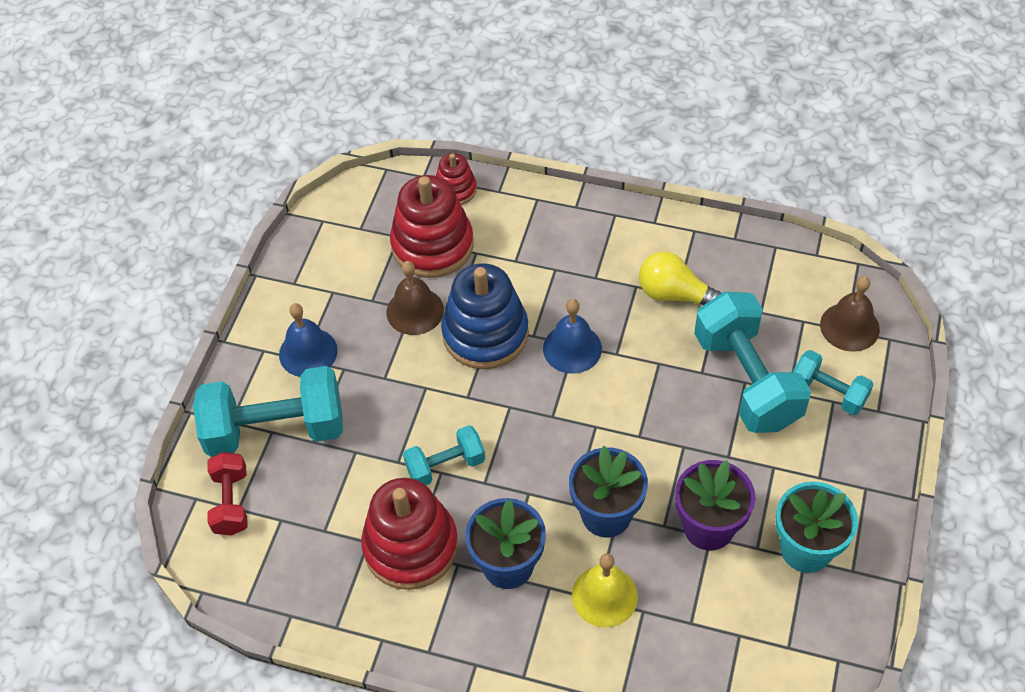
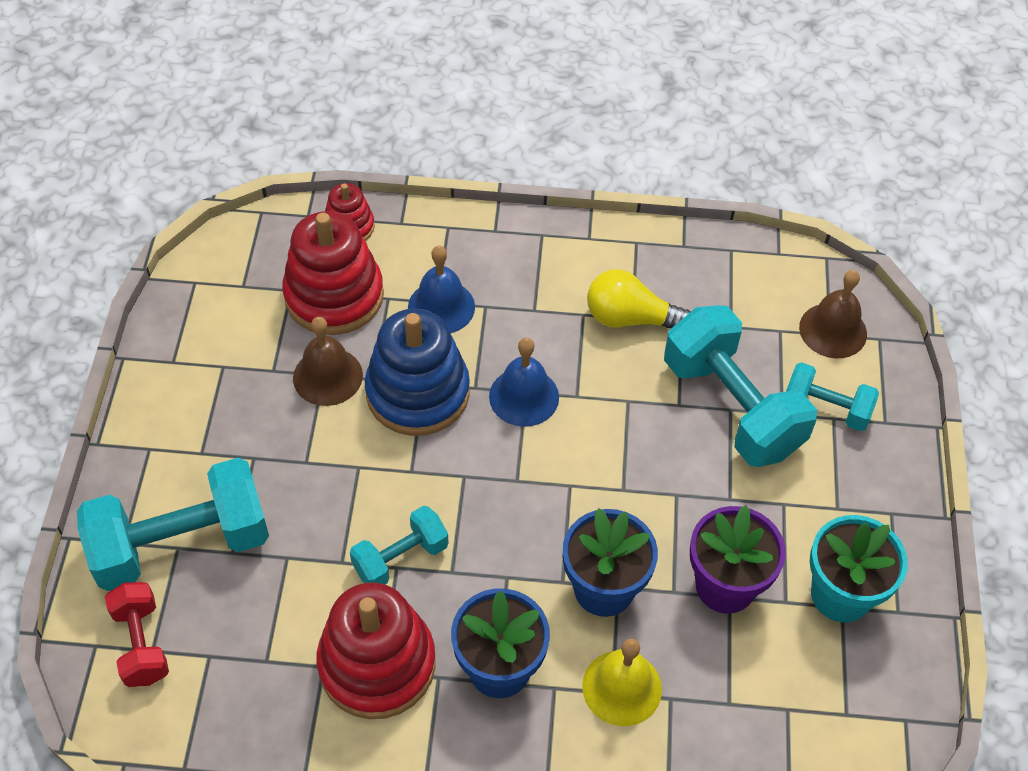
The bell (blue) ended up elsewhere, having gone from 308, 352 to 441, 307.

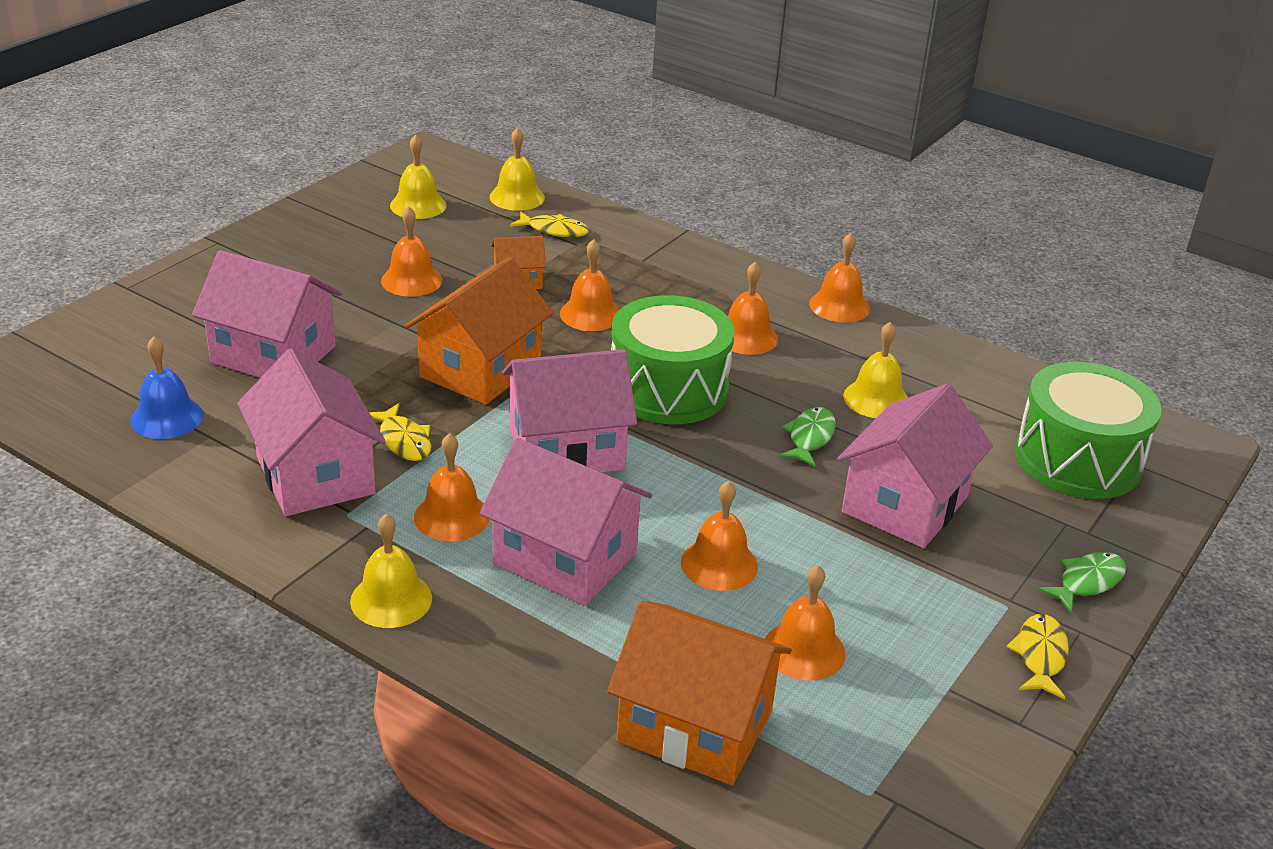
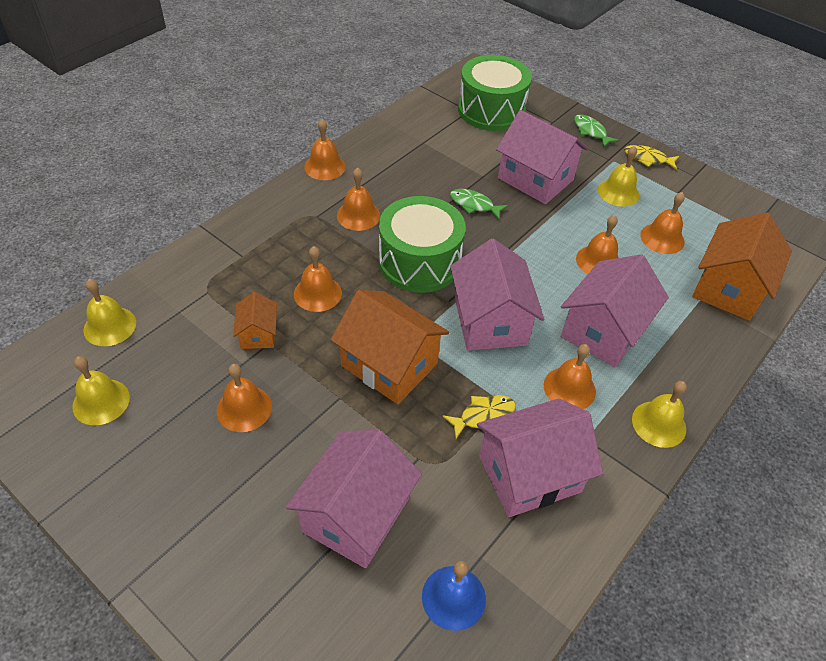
The second view lost the fish (yellow) at 554, 230. The bell (yellow) ended up elsewhere, having gone from 876, 399 to 618, 192.

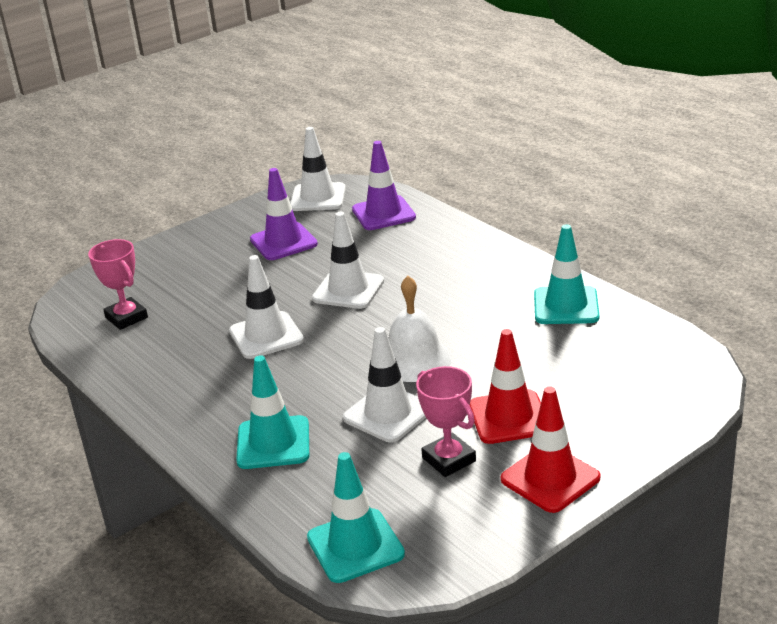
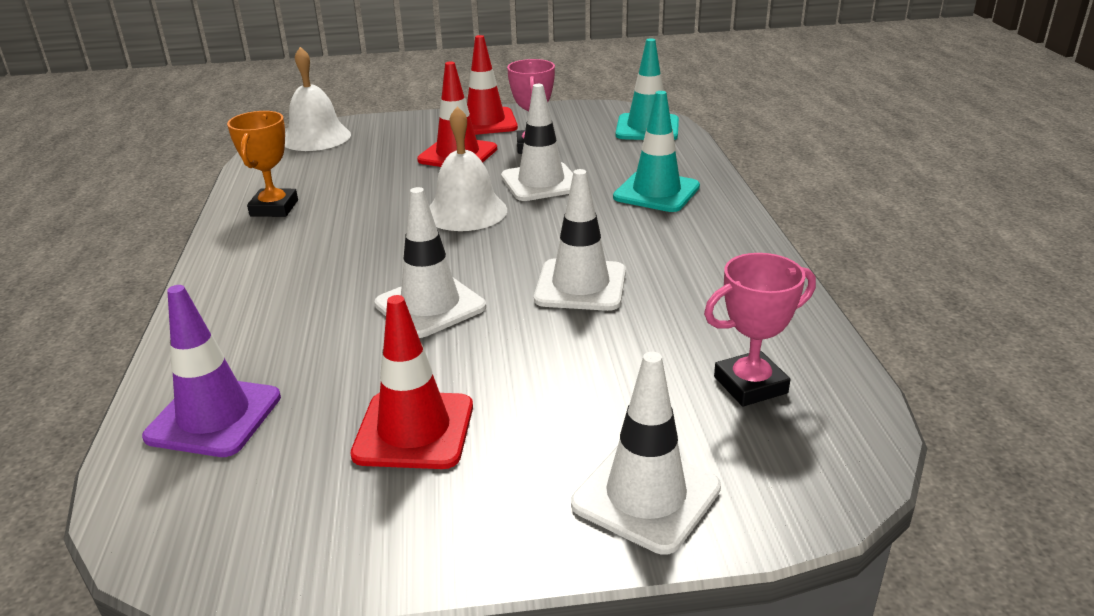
The trophy (pink) at 126, 317 ended up facing another way, 75 degrees clockwise from before. What was the traffic cone (purple) at 283, 242 turned into the traffic cone (red) at 414, 430. The traffic cone (white) ended up elsewhere, having gone from 318, 197 to 646, 496. Where the traffic cone (turquoise) stood at 566, 306, the trophy (orange) came to stand at 274, 208. The second view gained the bell (white) at 316, 137.

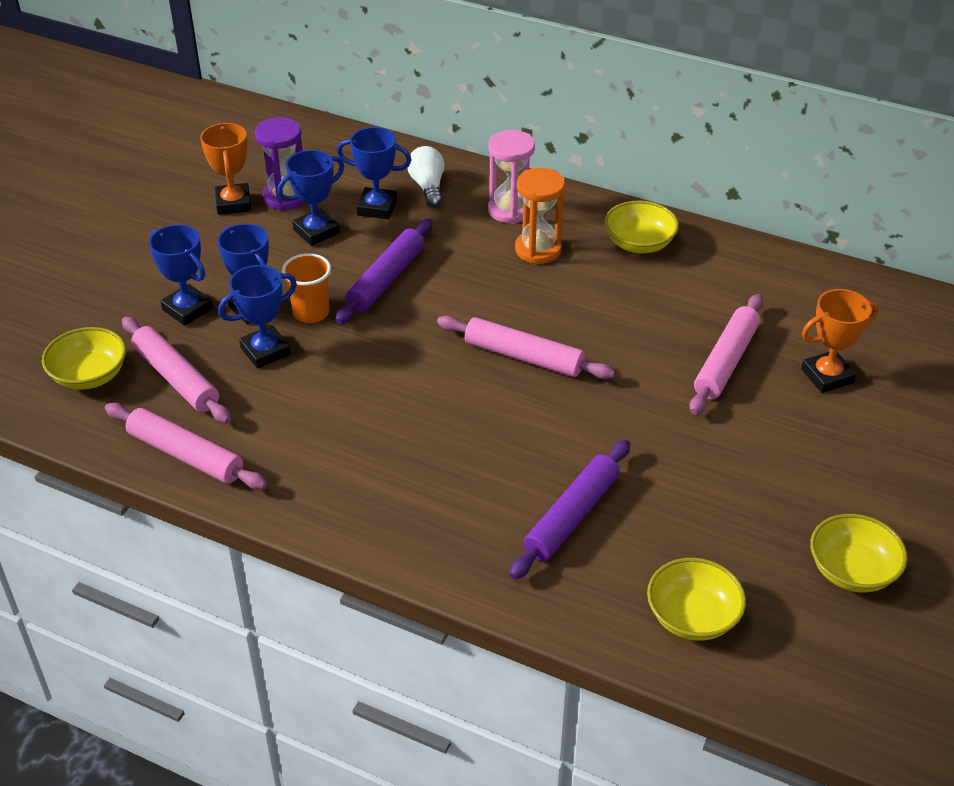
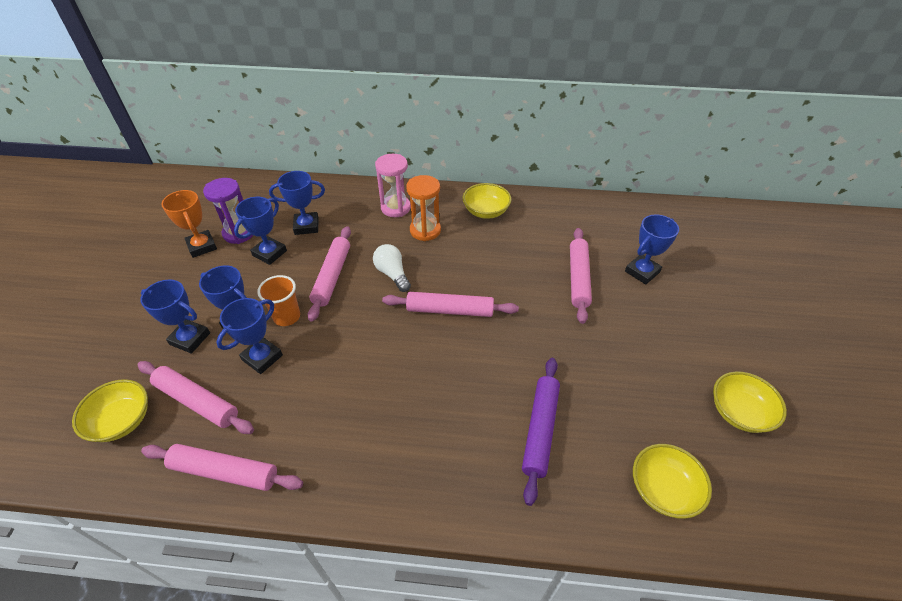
What was the rolling pin (purple) at 386, 279 turned into the rolling pin (pink) at 332, 276. The light bulb (white) ended up elsewhere, having gone from 428, 187 to 392, 274. What was the trophy (orange) at 827, 376 turned into the trophy (blue) at 642, 272.

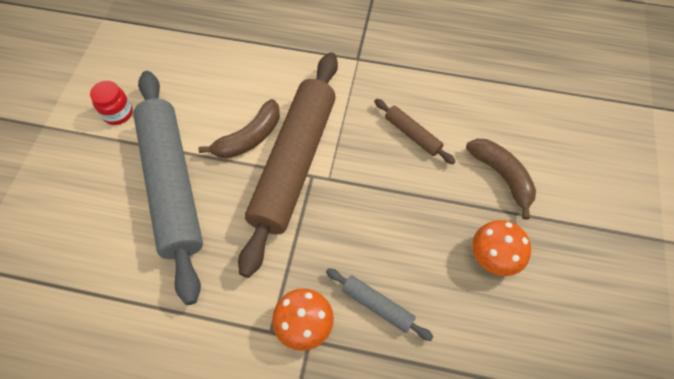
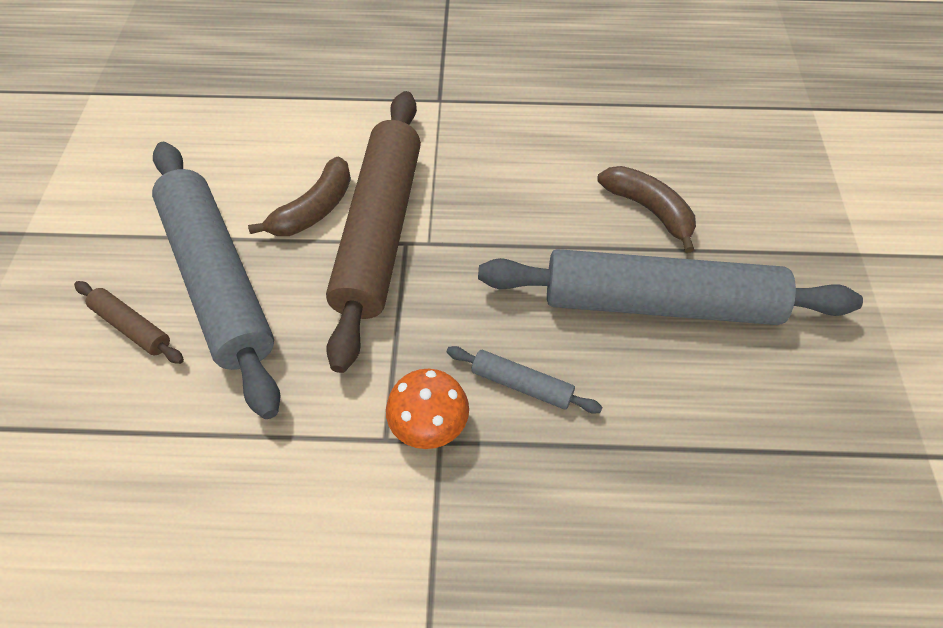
The second view lost the jar (red) at 118, 113. The rolling pin (brown) ended up elsewhere, having gone from 412, 135 to 132, 327. Where the mushroom (orange) stood at 494, 256, the rolling pin (grey) came to stand at 659, 303.

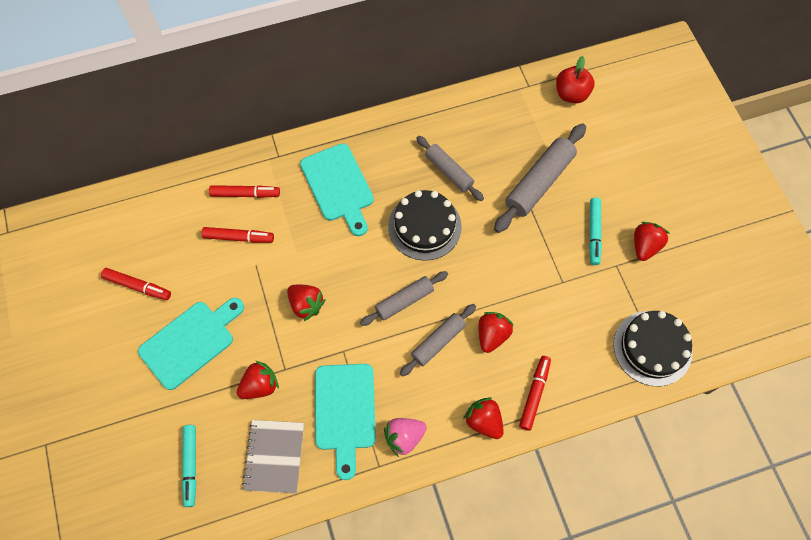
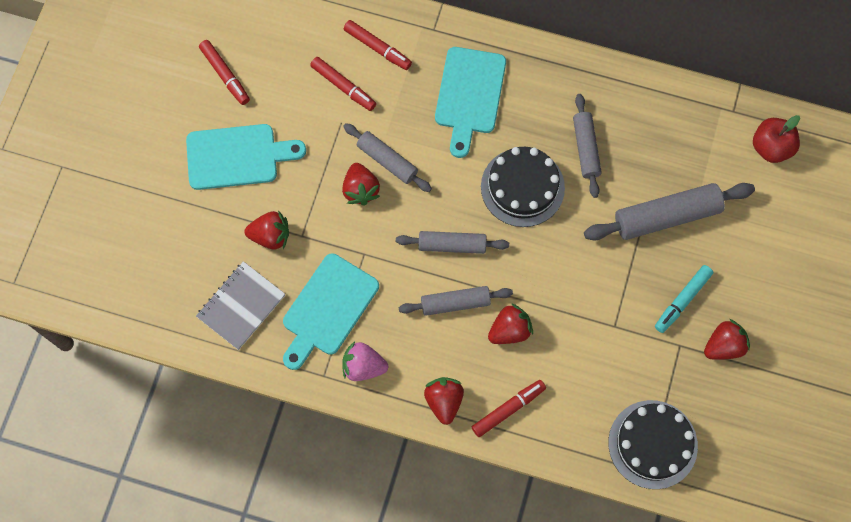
The second view lost the marker (turquoise) at 190, 466. The second view gained the rolling pin (grey) at 387, 161.

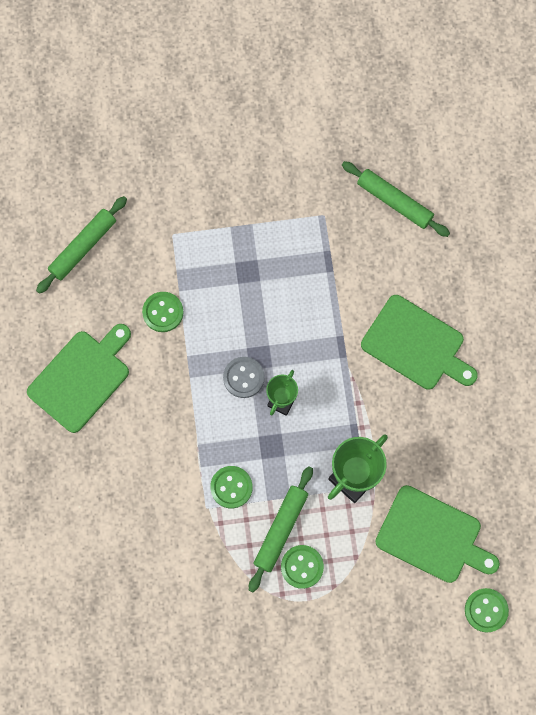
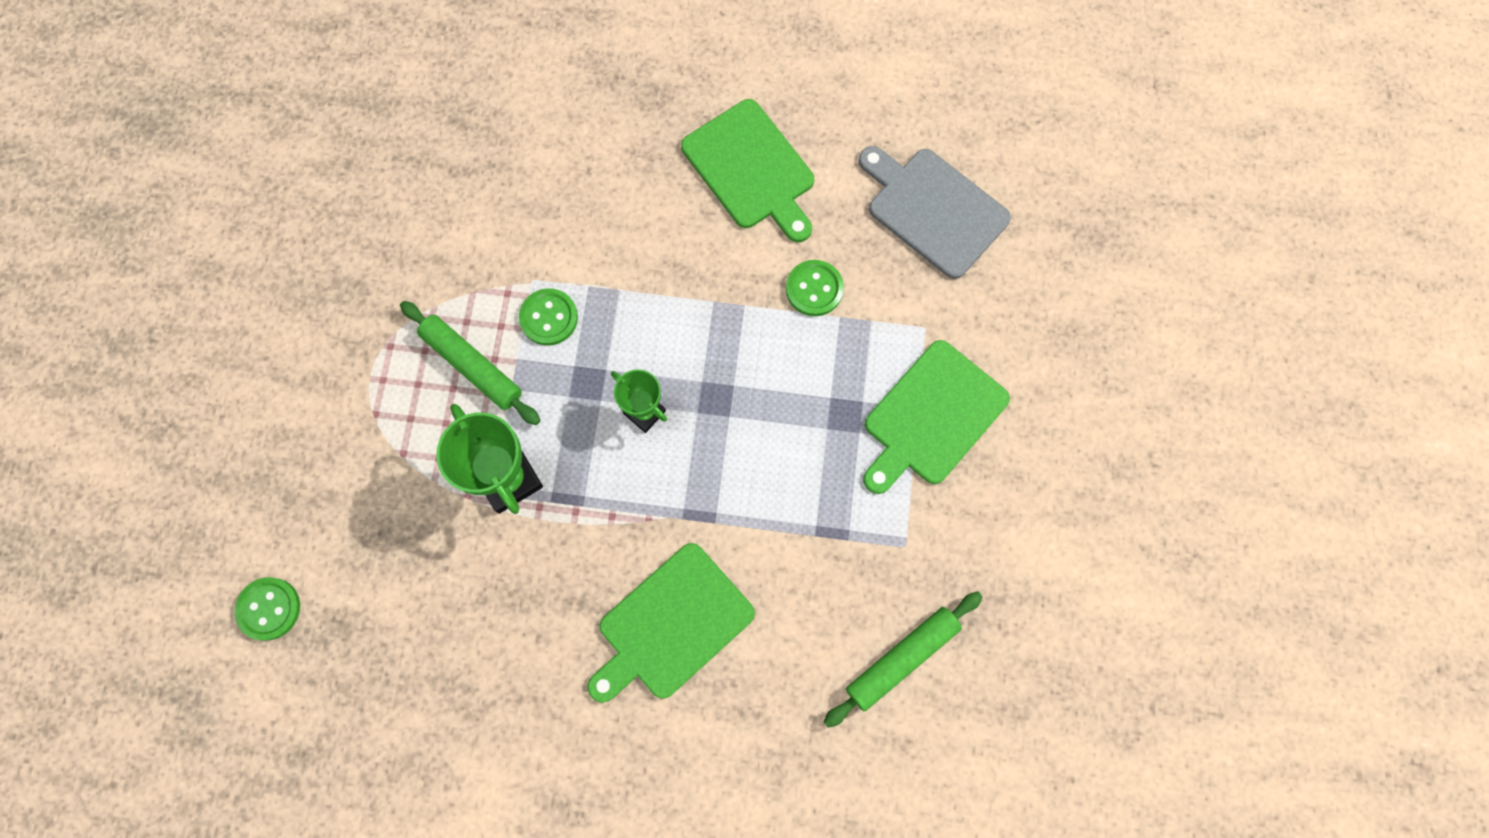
Where the rolling pin (green) stood at 83, 247, the cutting board (grey) came to stand at 933, 209. The second view lost the button (grey) at 243, 378. The second view lost the button (green) at 302, 567. The cutting board (green) ended up elsewhere, having gone from 432, 536 to 932, 417.

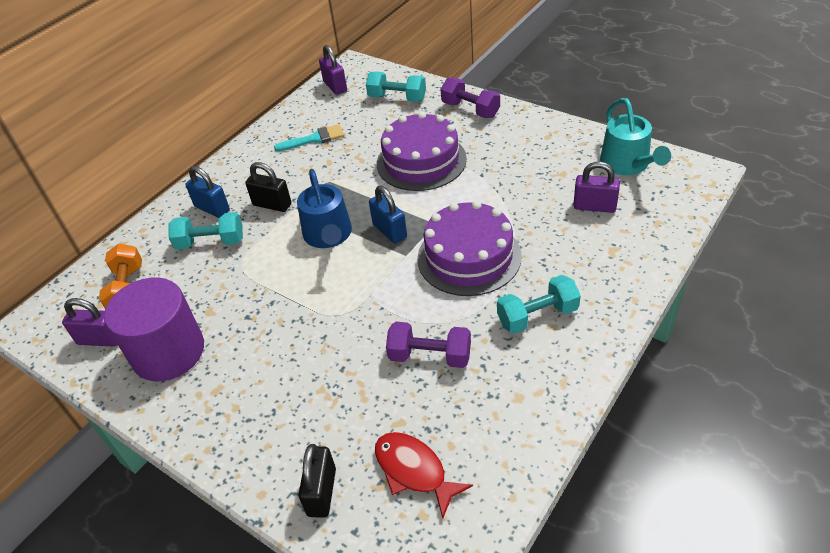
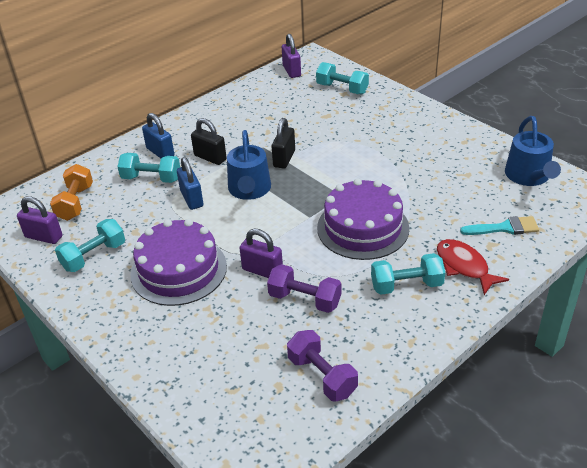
Where the cylinder (purple) stood at 168, 352, the dumbbell (turquoise) came to stand at 94, 256. The brush (turquoise) ended up elsewhere, having gone from 314, 139 to 504, 228. The padlock (black) ended up elsewhere, having gone from 322, 492 to 284, 159. The padlock (blue) ended up elsewhere, having gone from 390, 231 to 192, 199. The fish (red) ended up elsewhere, having gone from 414, 471 to 464, 266. The cake (purple) ended up elsewhere, having gone from 421, 161 to 179, 270. The dumbbell (purple) ended up elsewhere, having gone from 470, 109 to 322, 376. The padlock (purple) ended up elsewhere, having gone from 594, 206 to 262, 270. What was the watering can (turquoise) at 627, 164 turned into the watering can (blue) at 529, 176.

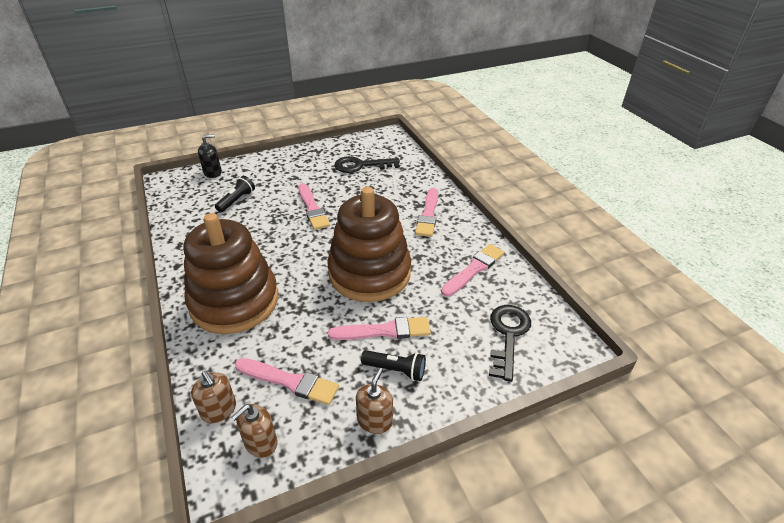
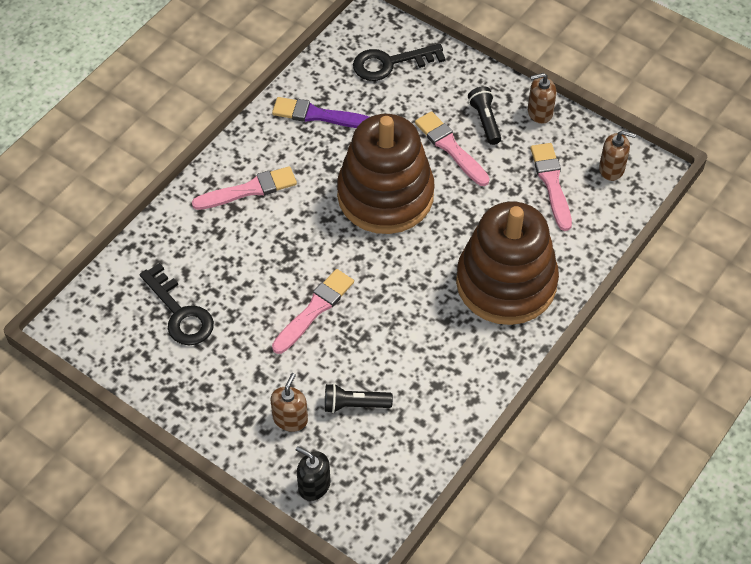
The soap dispenser (brown) ended up elsewhere, having gone from 219, 410 to 290, 419. What was the brush (pink) at 474, 269 turned into the brush (purple) at 318, 115.

